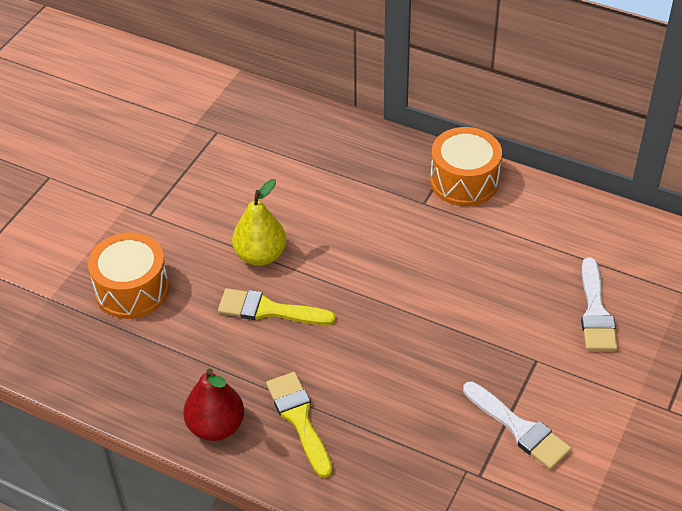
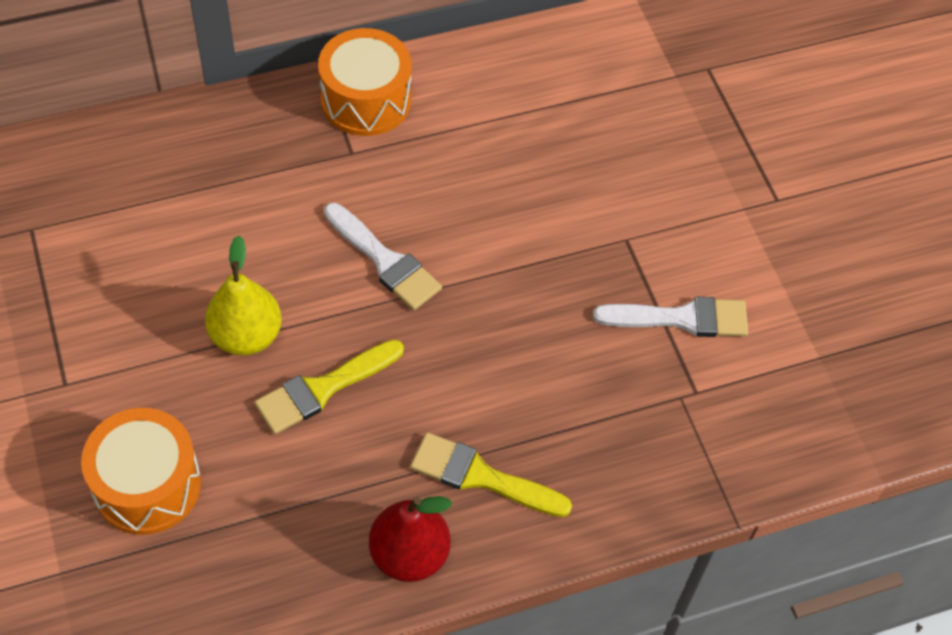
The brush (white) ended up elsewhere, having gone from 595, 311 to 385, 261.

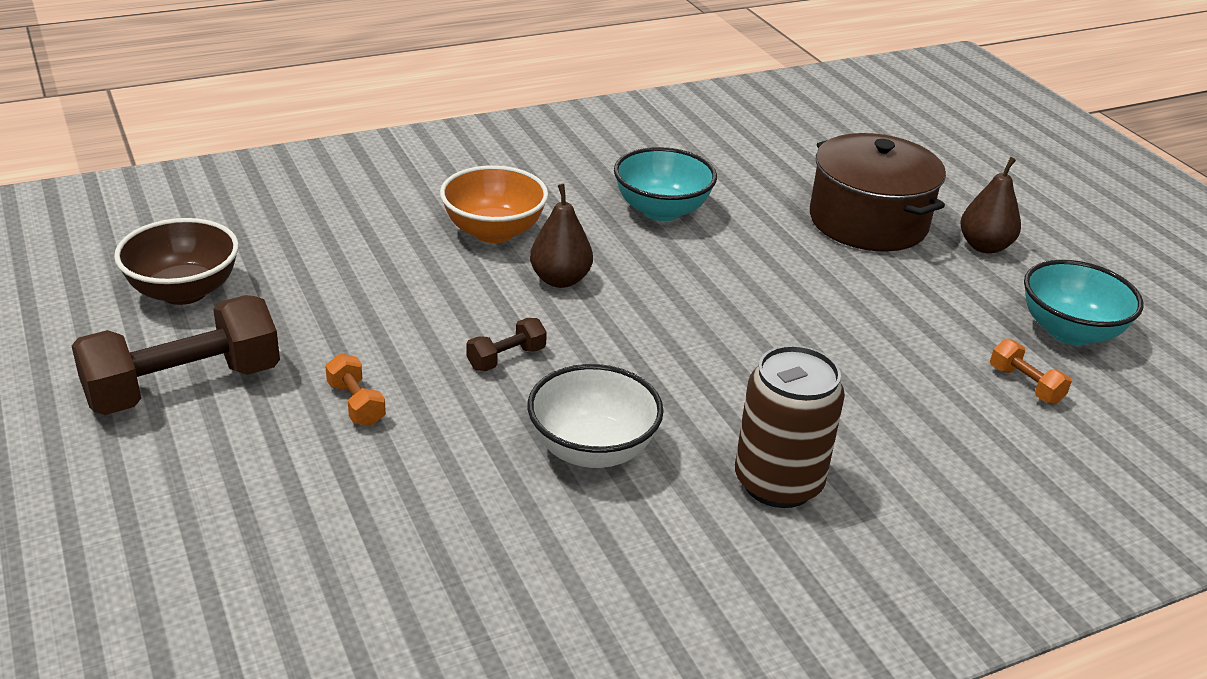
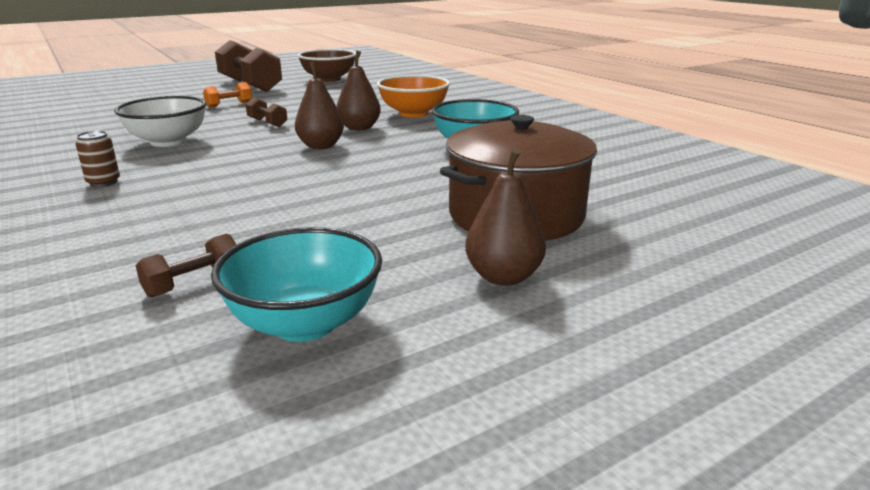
The size of the can (brown) at 778, 483 changed by a factor of 0.47. What was the dumbbell (orange) at 1025, 385 turned into the dumbbell (brown) at 193, 283. The second view gained the pear (brown) at 321, 146.

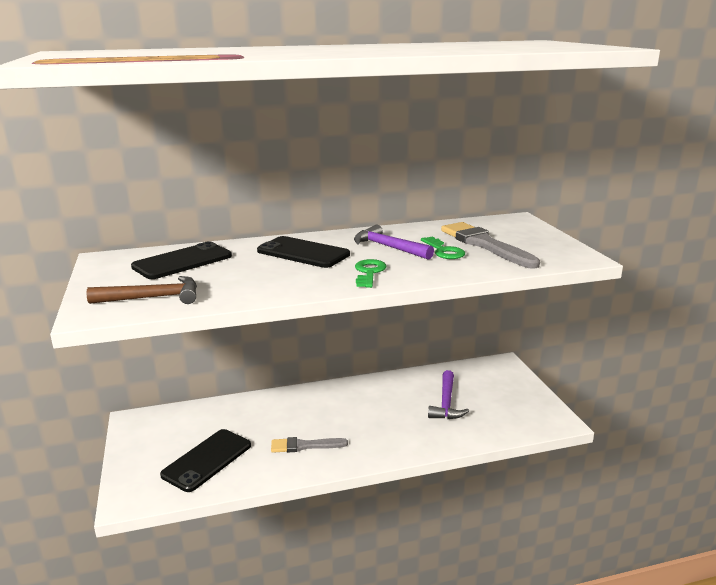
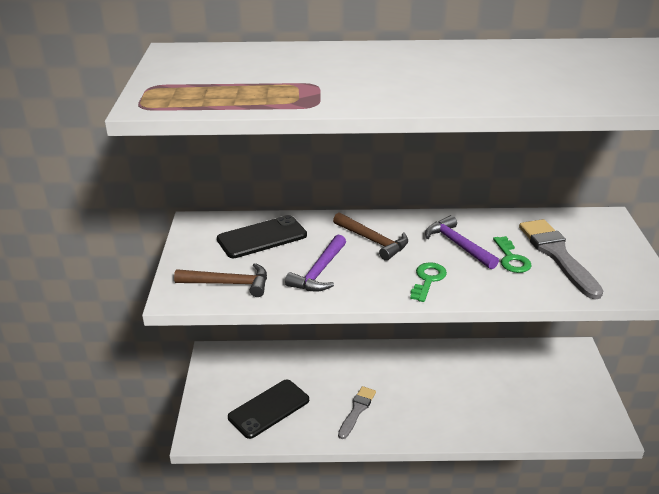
Where the phone (black) stood at 303, 253, the hammer (brown) came to stand at 373, 241. The brush (grey) at 305, 446 ended up facing another way, 105 degrees clockwise from before. The hammer (purple) ended up elsewhere, having gone from 446, 403 to 319, 272.

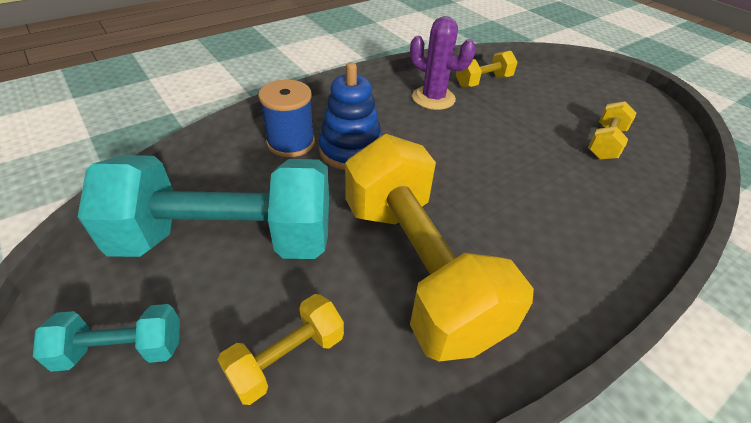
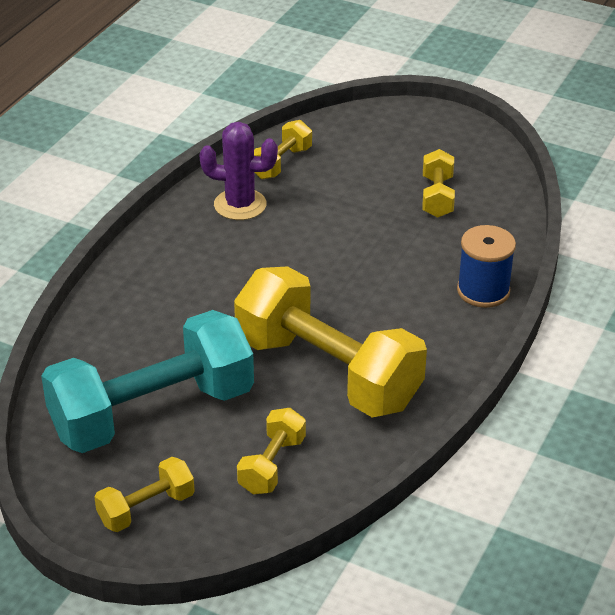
What was the dumbbell (turquoise) at 121, 349 turned into the dumbbell (yellow) at 146, 508. The spool (blue) ended up elsewhere, having gone from 291, 143 to 483, 291. The second view lost the stacking toy (blue) at 351, 150.

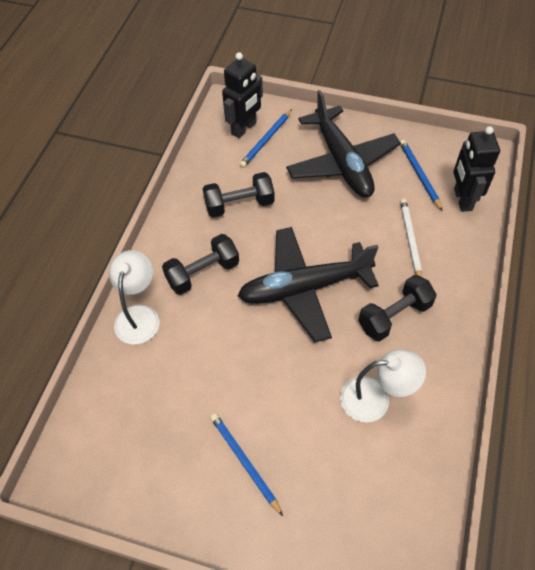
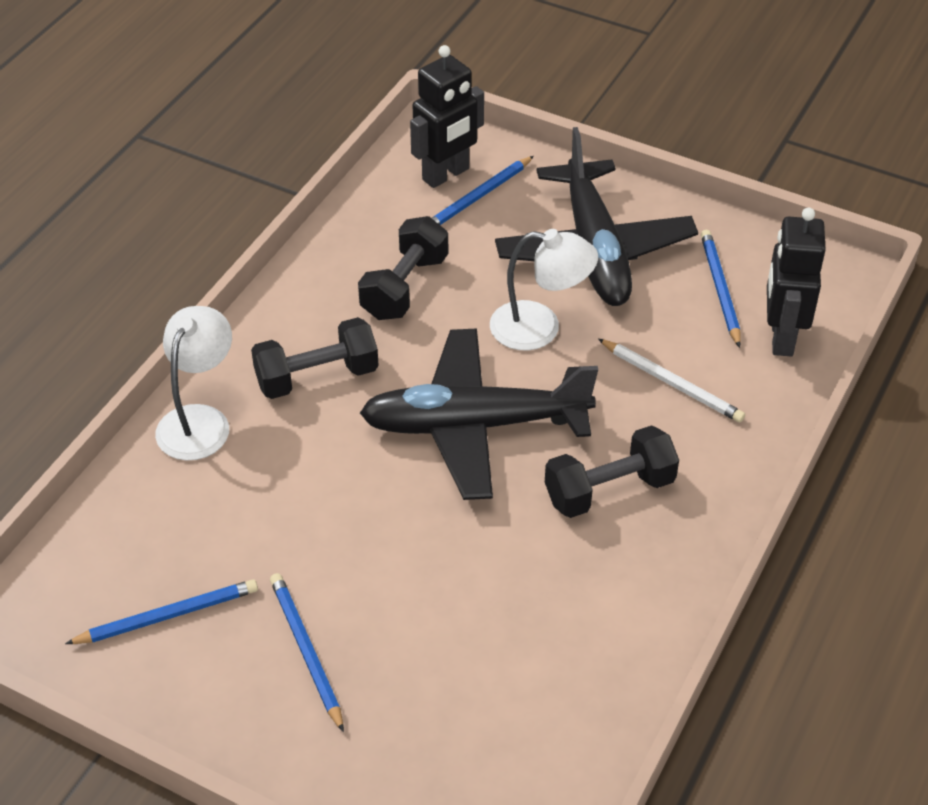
The dumbbell (black) at 239, 205 ended up facing another way, 60 degrees counterclockwise from before. The lamp (white) ended up elsewhere, having gone from 375, 399 to 540, 328. The pencil (white) at 410, 240 ended up facing another way, 120 degrees clockwise from before. The second view gained the pencil (blue) at 167, 615.

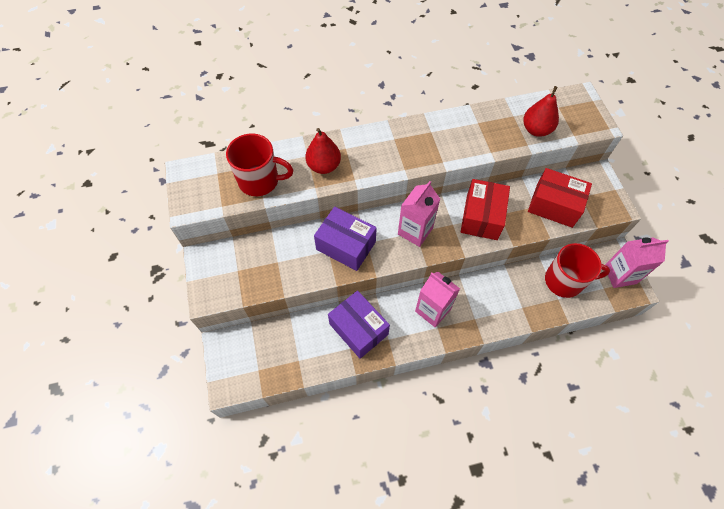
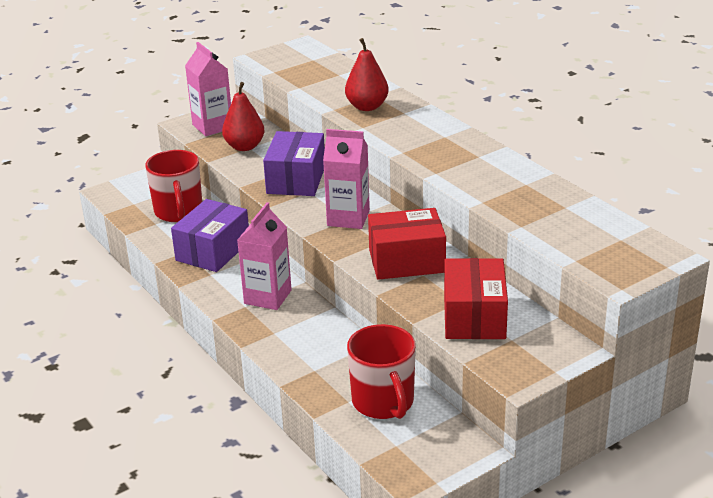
The mug (red) ended up elsewhere, having gone from 260, 181 to 178, 212. The pear (red) ended up elsewhere, having gone from 536, 130 to 244, 146. The carton (pink) ended up elsewhere, having gone from 620, 275 to 212, 126.

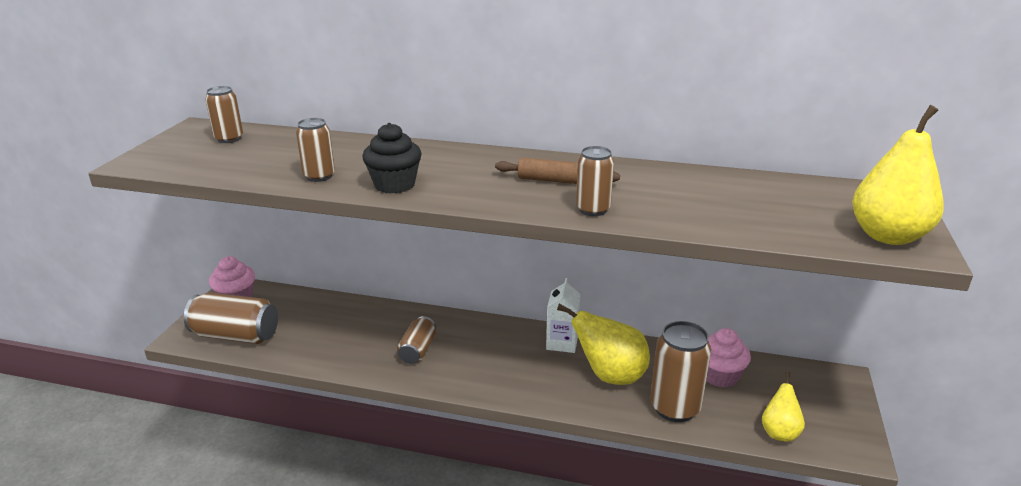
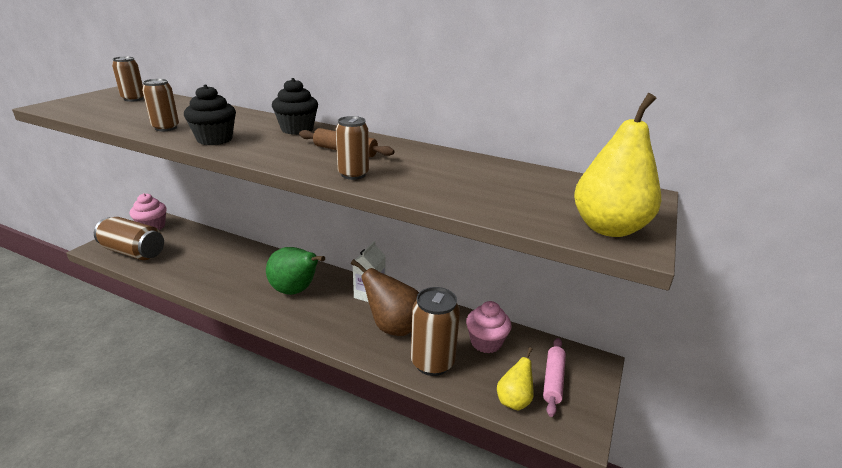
The second view lost the can (brown) at 418, 350. What was the pear (yellow) at 610, 376 turned into the pear (brown) at 393, 327. The second view gained the pear (green) at 296, 291. The second view gained the cupcake (black) at 297, 129. The second view gained the rolling pin (pink) at 553, 380.

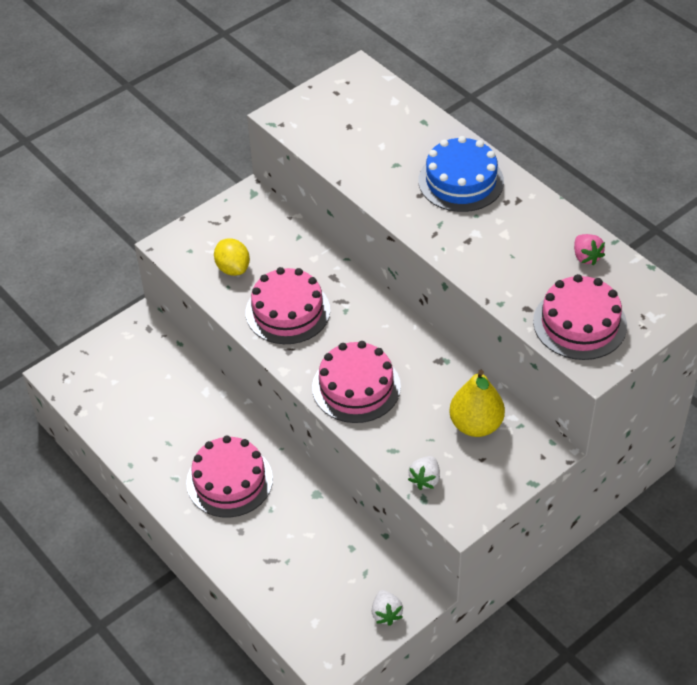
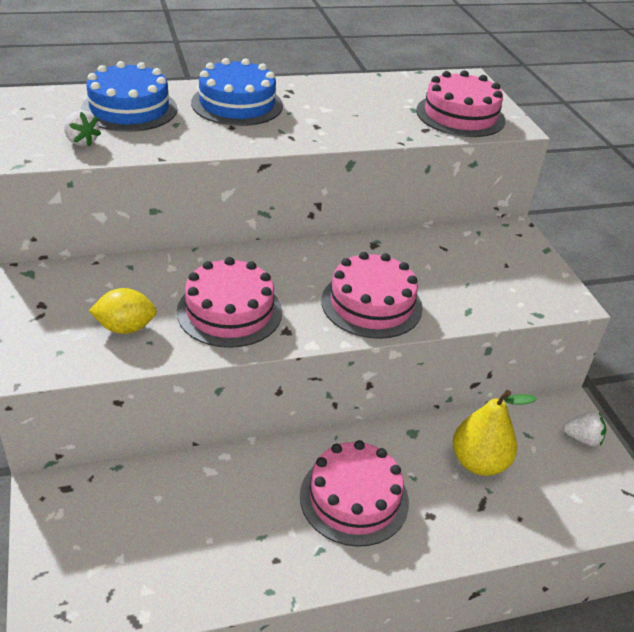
The strawberry (white) ended up elsewhere, having gone from 425, 479 to 81, 142. The pear (yellow) ended up elsewhere, having gone from 476, 425 to 478, 462. The second view lost the strawberry (pink) at 586, 257. The second view gained the cake (blue) at 129, 109.

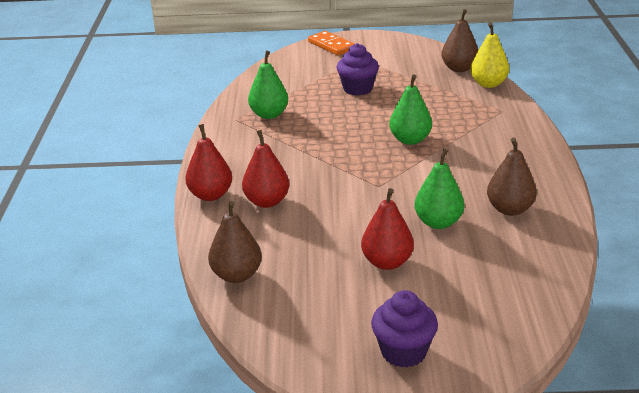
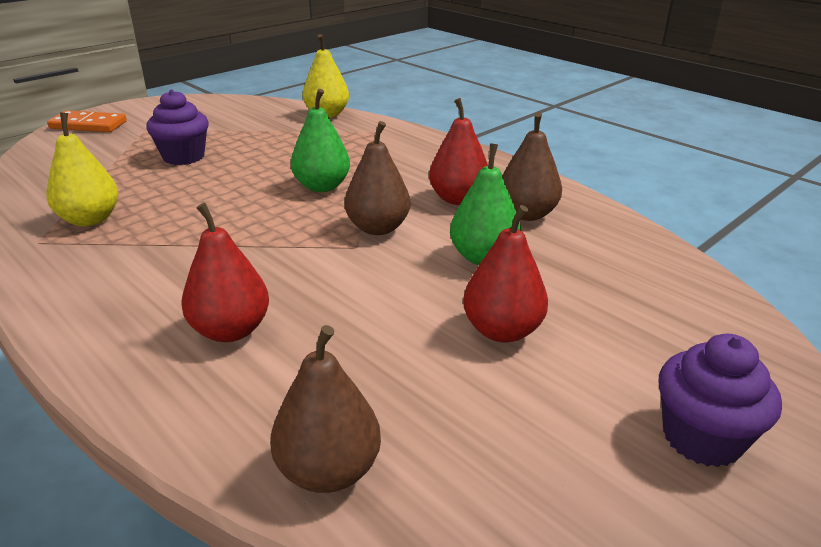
The pear (red) ended up elsewhere, having gone from 210, 195 to 458, 199. What was the pear (green) at 269, 114 turned into the pear (yellow) at 90, 219. The pear (brown) ended up elsewhere, having gone from 459, 68 to 378, 228.

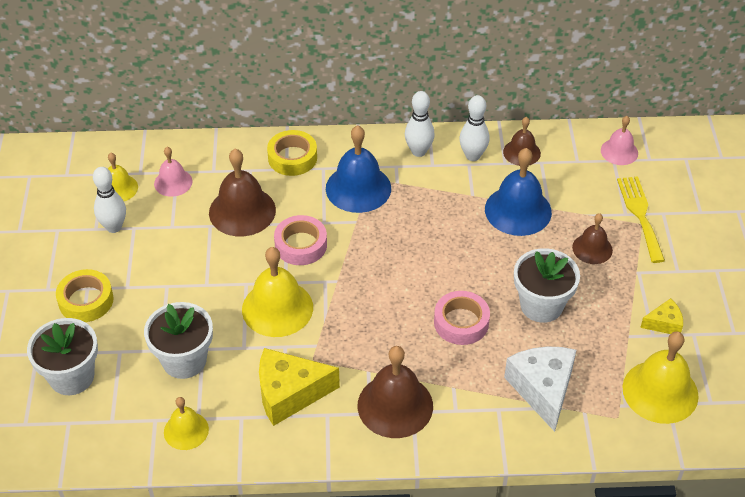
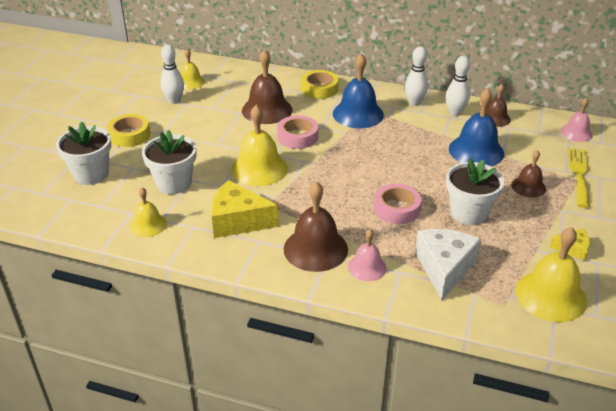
The bell (pink) ended up elsewhere, having gone from 173, 182 to 367, 267.

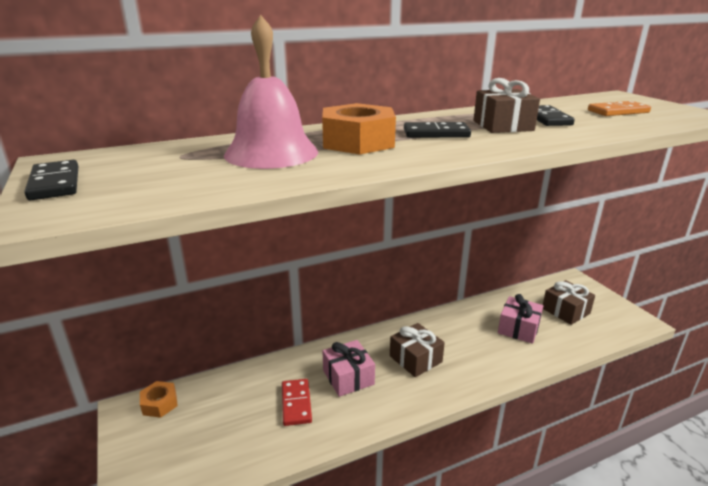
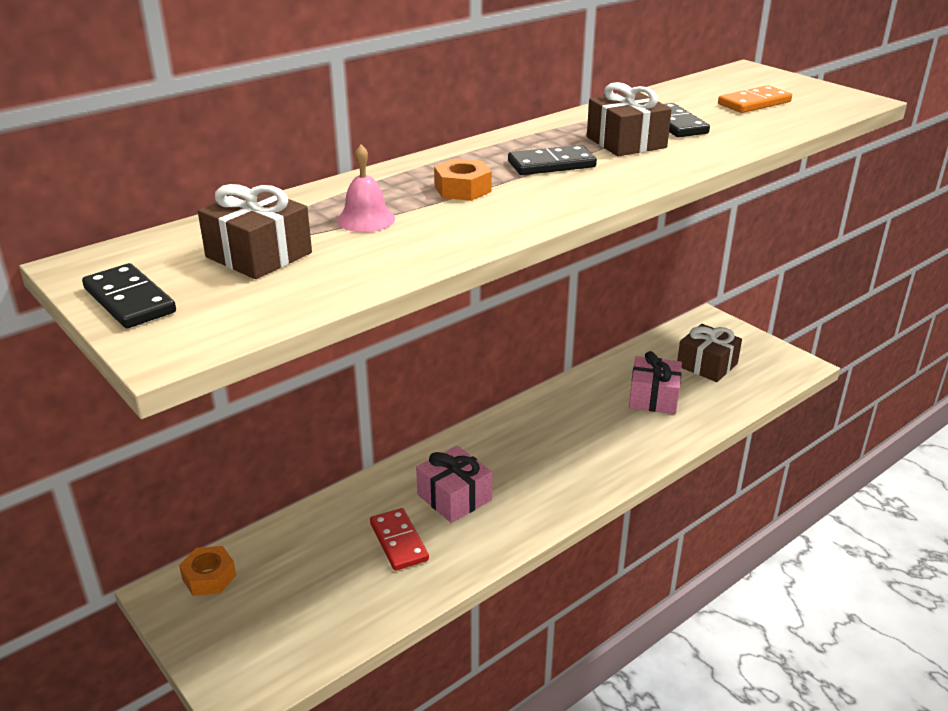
The size of the bell (pink) at 271, 153 changed by a factor of 0.48. The size of the nut (orange) at 358, 142 changed by a factor of 0.56. The gift (brown) ended up elsewhere, having gone from 415, 359 to 259, 255.

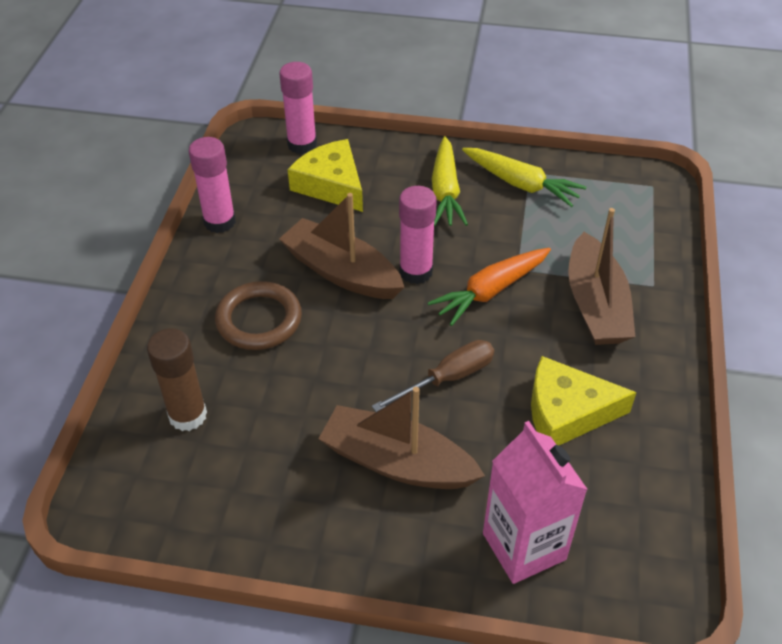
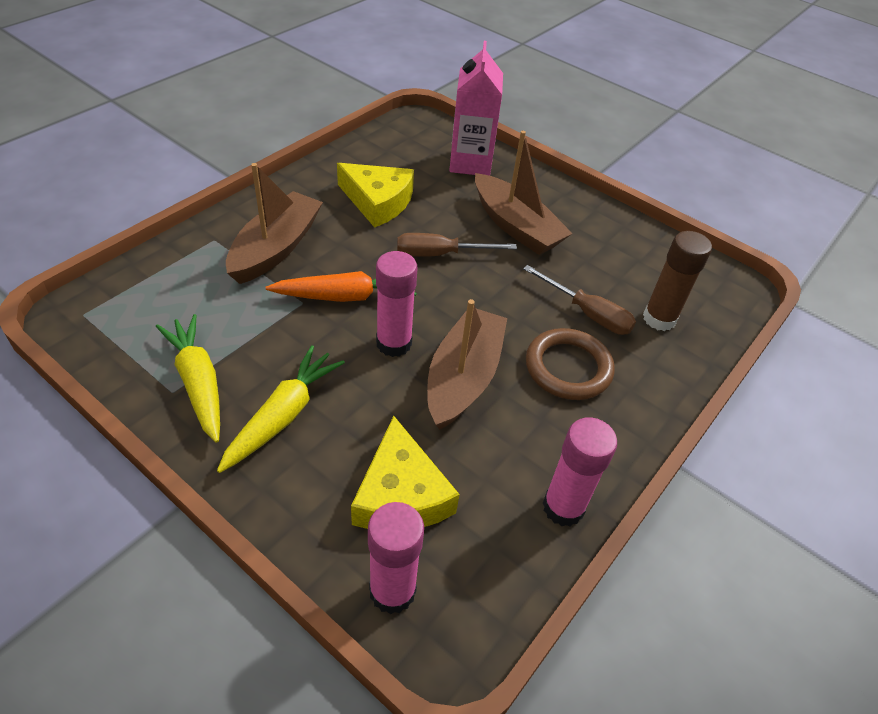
The boat (brown) at 341, 272 ended up facing another way, 135 degrees counterclockwise from before. The second view gained the screwdriver (brown) at 587, 313.

